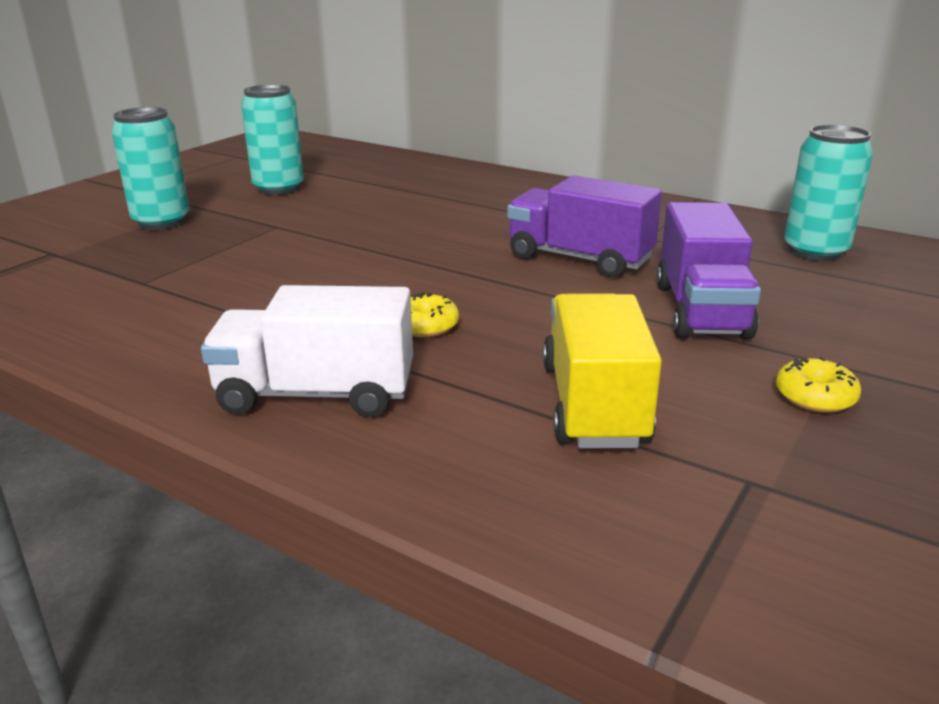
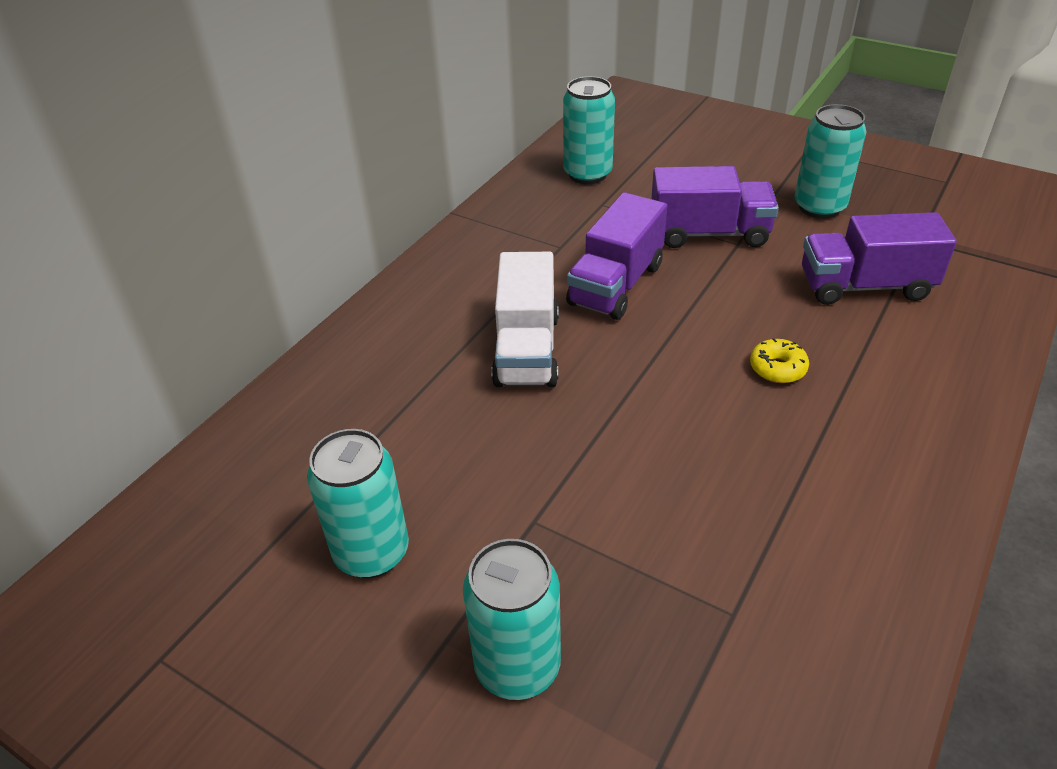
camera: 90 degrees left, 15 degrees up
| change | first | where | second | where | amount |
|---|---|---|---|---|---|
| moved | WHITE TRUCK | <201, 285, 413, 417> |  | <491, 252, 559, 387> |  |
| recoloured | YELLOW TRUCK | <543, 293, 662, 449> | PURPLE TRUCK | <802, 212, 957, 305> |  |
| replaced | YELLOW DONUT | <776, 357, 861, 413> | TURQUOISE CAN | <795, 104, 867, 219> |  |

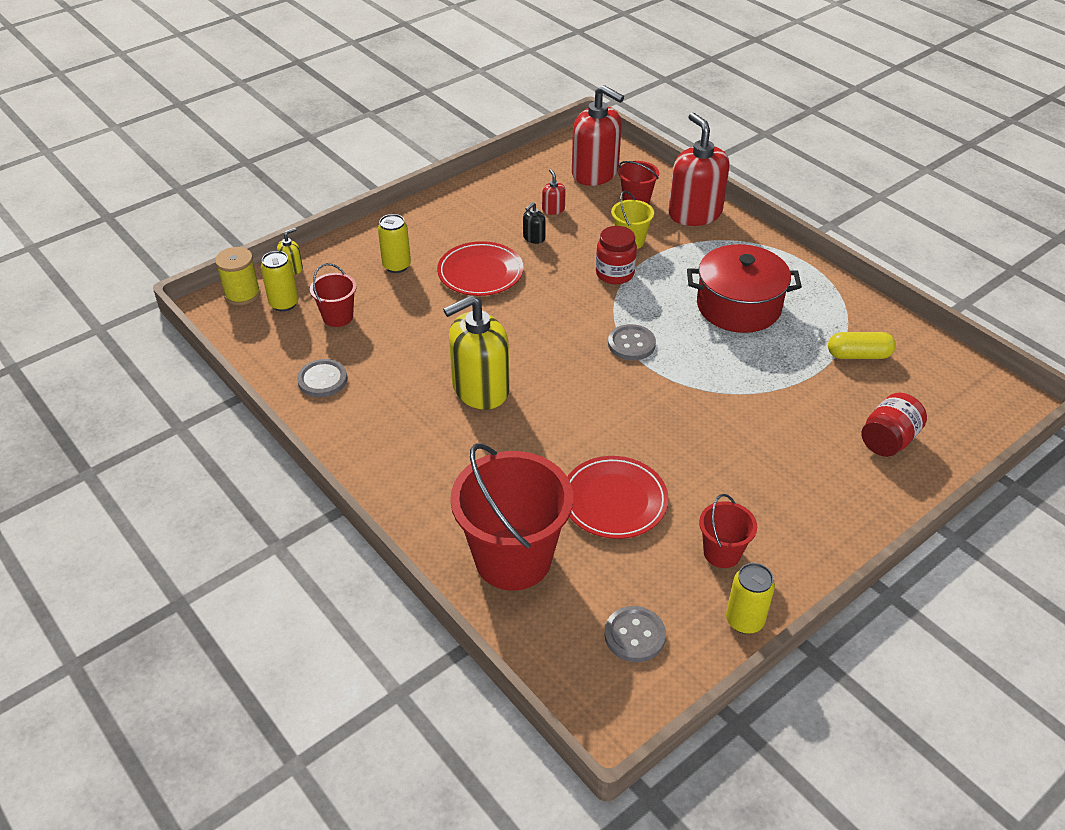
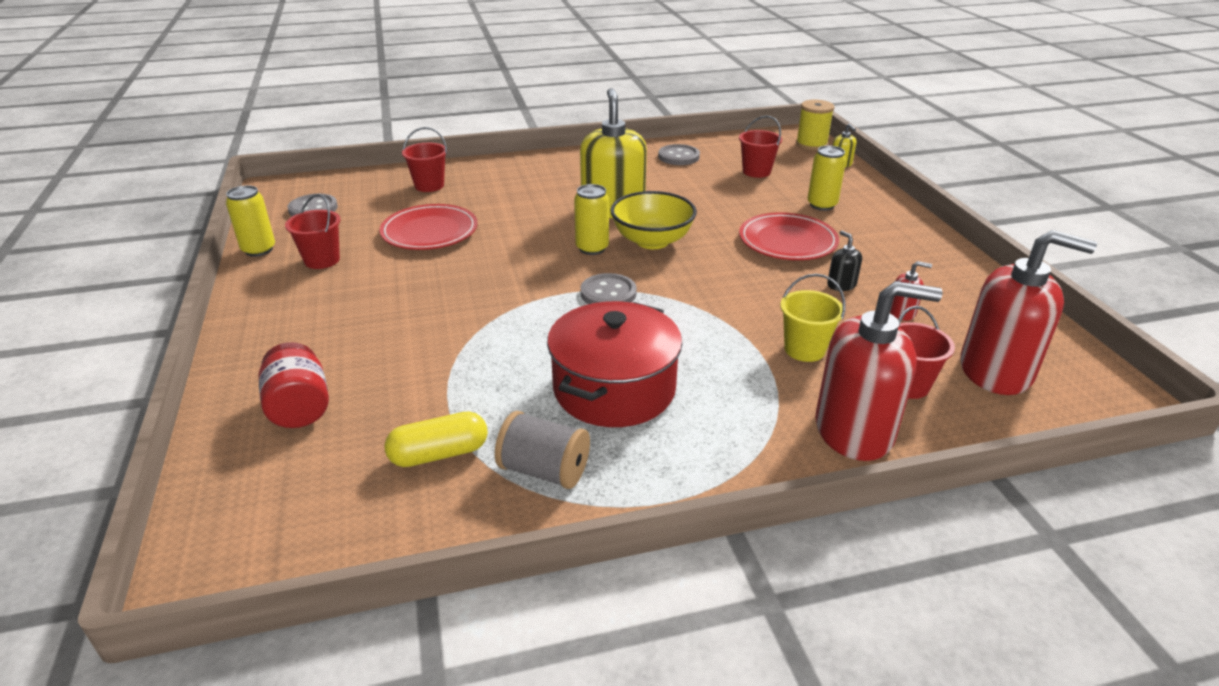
camera: 115 degrees right, 10 degrees down
| change | first | where | second | where | amount |
|---|---|---|---|---|---|
| turned | RED SOAP DISPENSER | <572, 85, 624, 186> |  | <960, 230, 1097, 395> | 135 degrees counterclockwise |
| removed | RED JAR | <596, 226, 637, 284> |  |  |  |
| moved | YELLOW CAN | <261, 251, 299, 312> |  | <574, 184, 609, 255> |  |
| turned | YELLOW CAPSULE | <828, 332, 896, 359> |  | <384, 411, 488, 467> | 45 degrees clockwise |
| resized | RED BUCKET | <450, 443, 573, 591> |  | <402, 127, 447, 192> | x0.49 |
| added |  |  | YELLOW BOWL | <610, 191, 697, 249> |  |
| added |  |  | GREY SPOOL | <495, 411, 590, 489> |  |

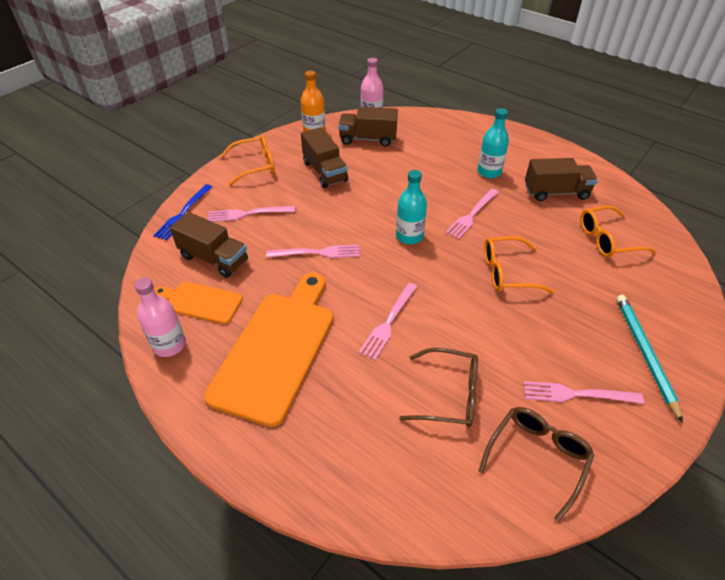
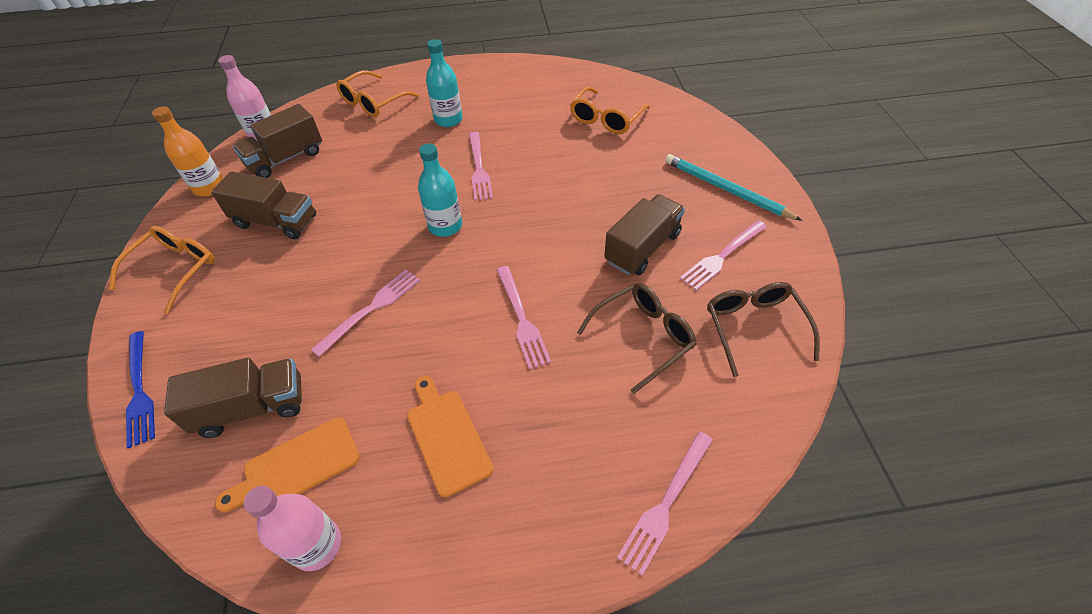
camera: 45 degrees left, 5 degrees up
| change | first | where | second | where | amount |
|---|---|---|---|---|---|
| moved | BROWN TRUCK | <525, 158, 598, 201> |  | <604, 194, 685, 275> |  |
| moved | PINK FORK | <208, 206, 295, 222> |  | <617, 431, 713, 575> |  |
| moved | ORANGE GLASSES | <484, 236, 554, 293> |  | <336, 71, 419, 117> |  |
| resized | ORANGE CUTTING BOARD | <204, 273, 333, 427> |  | <407, 376, 493, 497> | x0.52 |

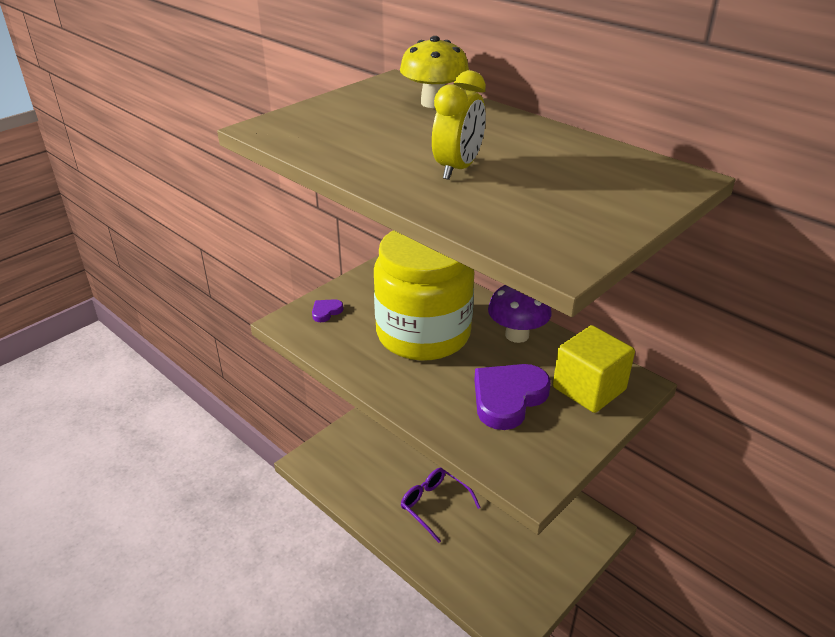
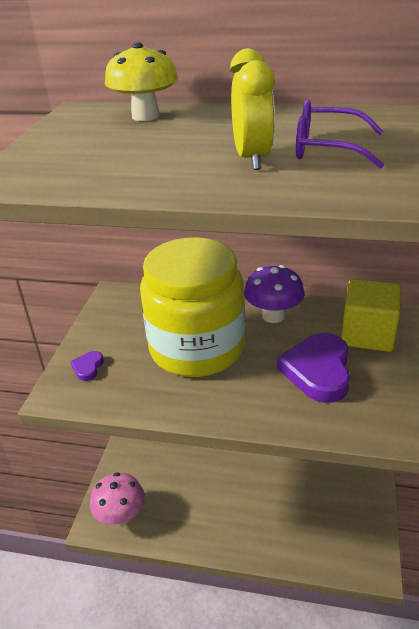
camera: 30 degrees left, 0 degrees up
| change | first | where | second | where | amount |
|---|---|---|---|---|---|
| moved | PURPLE GLASSES | <401, 468, 481, 543> |  | <296, 100, 384, 169> |  |
| added |  |  | PINK MUSHROOM | <90, 472, 145, 525> |  |

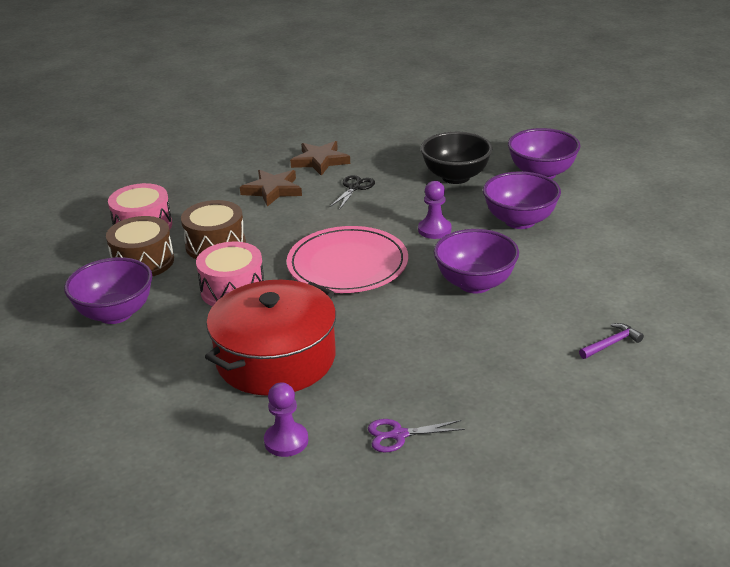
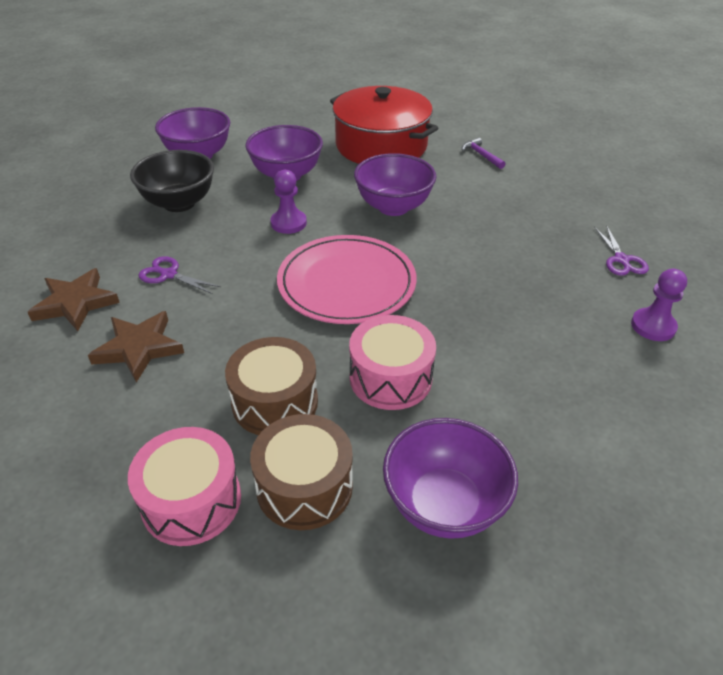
camera: 90 degrees left, 10 degrees up
| change | first | where | second | where | amount |
|---|---|---|---|---|---|
| recoloured | BLACK SCISSORS | <330, 175, 375, 210> | PURPLE SCISSORS | <139, 256, 221, 294> |  |
| moved | RED POT | <205, 280, 336, 396> |  | <330, 86, 438, 164> |  |

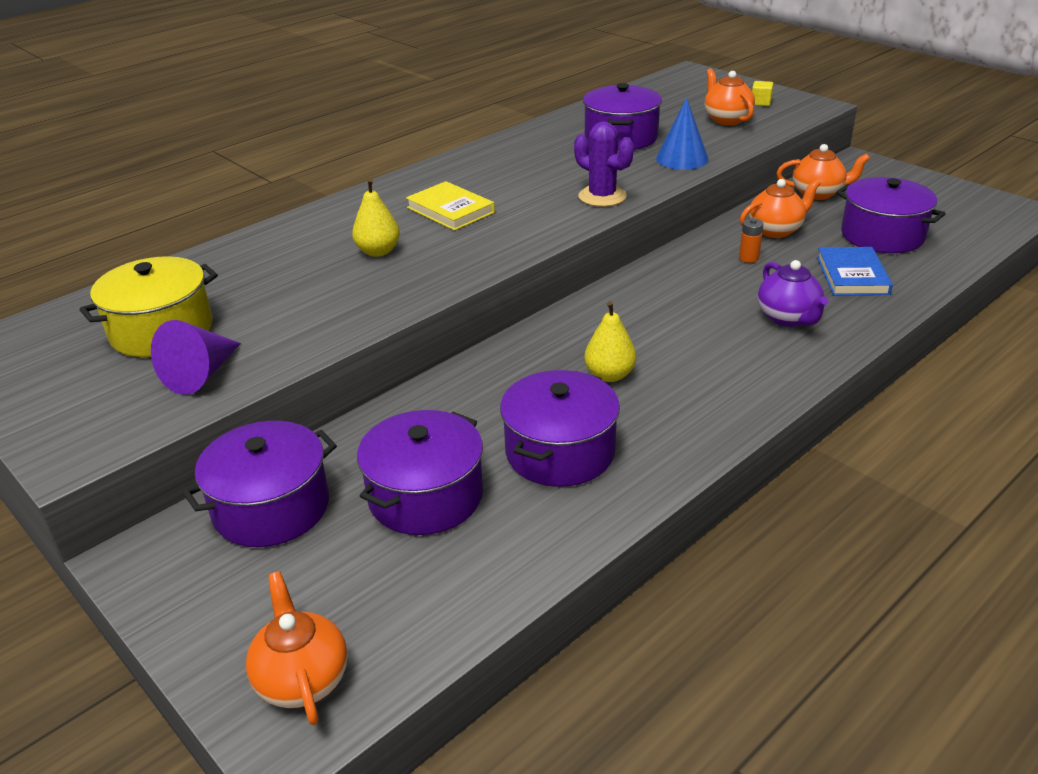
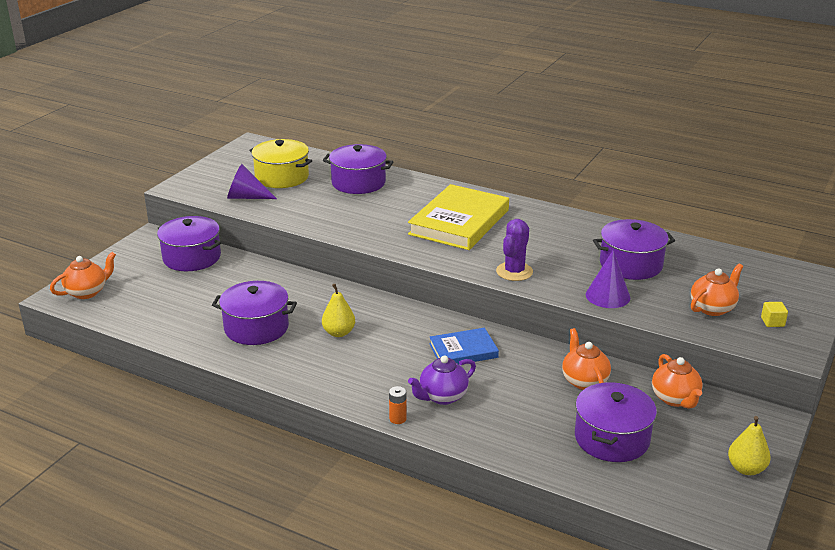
camera: 70 degrees right, 5 degrees down
| change | first | where | second | where | amount |
|---|---|---|---|---|---|
| recoloured | BLUE CONE | <656, 98, 709, 170> | PURPLE CONE | <586, 250, 630, 308> |  |
| moved | YELLOW PEAR | <352, 178, 400, 257> |  | <728, 416, 771, 475> |  |
| turned | ORANGE TEAPOT | <740, 179, 821, 238> |  | <562, 328, 611, 390> | 150 degrees counterclockwise |
| resized | YELLOW BOOK | <406, 181, 495, 231> |  | <408, 184, 509, 250> | x1.81 |
| moved | ORANGE BATTERY | <739, 218, 764, 263> |  | <389, 386, 407, 424> |  |
| moved | BLUE BOOK | <817, 247, 893, 295> |  | <429, 328, 499, 365> |  |
| moved | PURPLE POT | <357, 410, 483, 535> |  | <323, 144, 393, 194> |  |

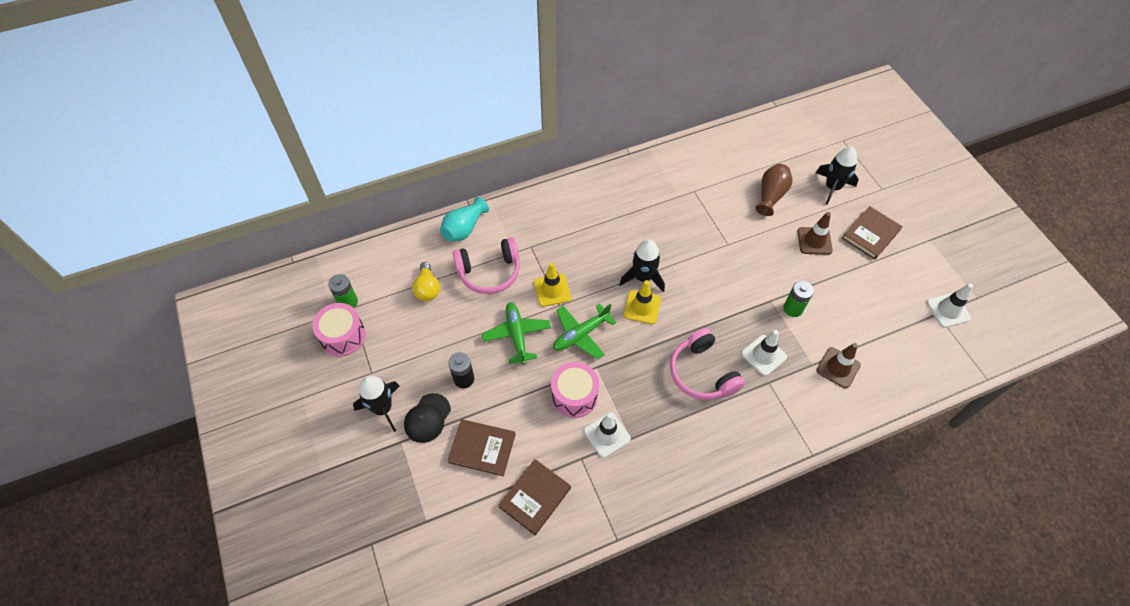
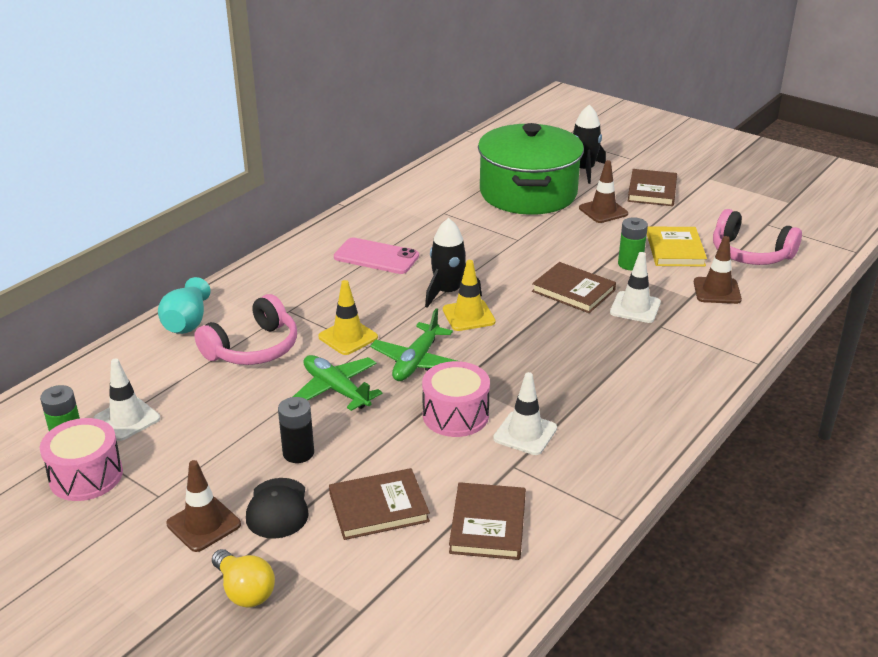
camera: 30 degrees left, 25 degrees down
| change | first | where | second | where | amount |
|---|---|---|---|---|---|
| replaced | BROWN VASE | <755, 164, 793, 216> | GREEN POT | <478, 123, 584, 215> |  |
| moved | YELLOW LIGHT BULB | <412, 262, 440, 301> |  | <212, 549, 275, 607> |  |
| moved | WHITE TRAFFIC CONE | <927, 283, 973, 328> |  | <94, 358, 160, 441> |  |
| moved | PINK HEADPHONES | <670, 328, 745, 400> |  | <713, 209, 802, 265> |  |
| replaced | BLACK ROCKET | <353, 376, 400, 432> | BROWN TRAFFIC CONE | <166, 460, 241, 552> |  |
| added |  |  | YELLOW BOOK | <647, 226, 707, 266> |  |
| added |  |  | PINK PHONE | <334, 238, 419, 274> |  |
| added |  |  | BROWN BOOK | <532, 262, 616, 313> |  |

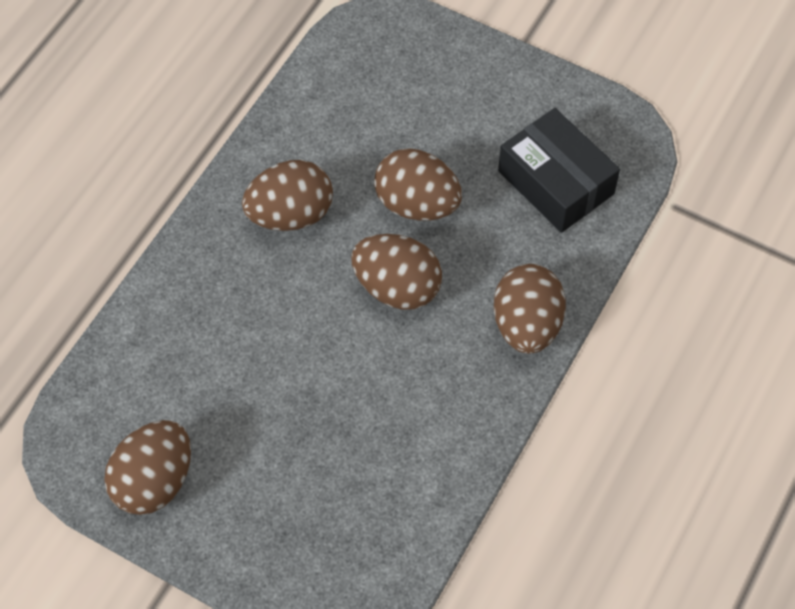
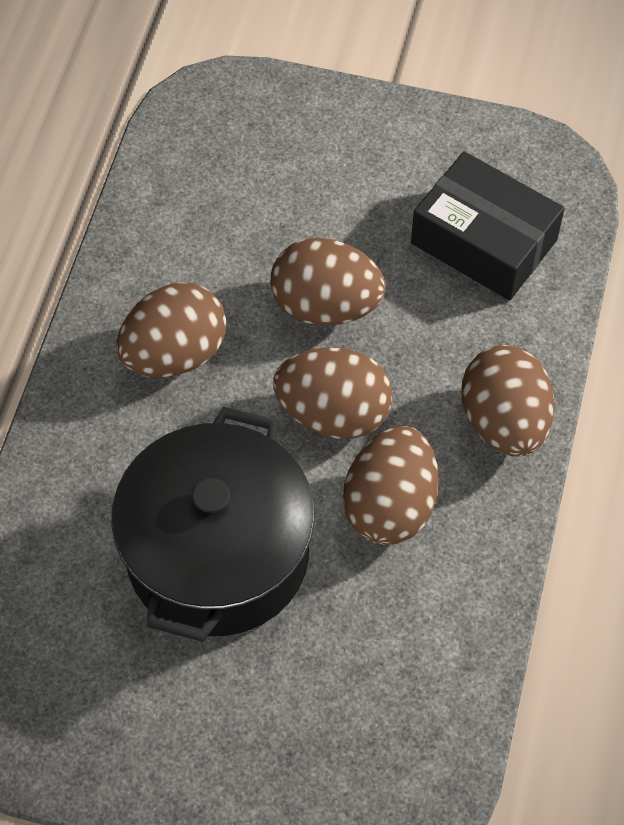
camera: 15 degrees left, 0 degrees up
| change | first | where | second | where | amount |
|---|---|---|---|---|---|
| moved | BROWN EGG | <104, 420, 191, 515> |  | <343, 426, 439, 545> |  |
| added |  |  | BLACK POT | <111, 407, 315, 642> |  |

